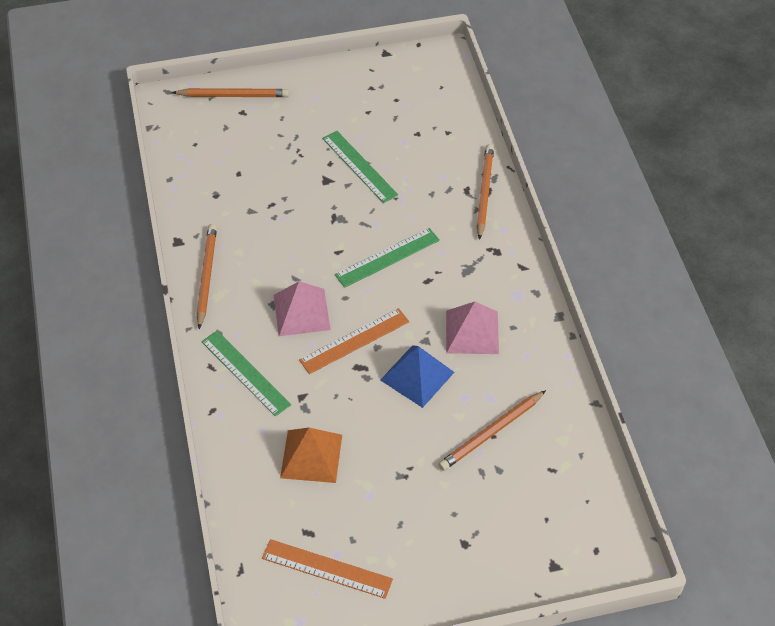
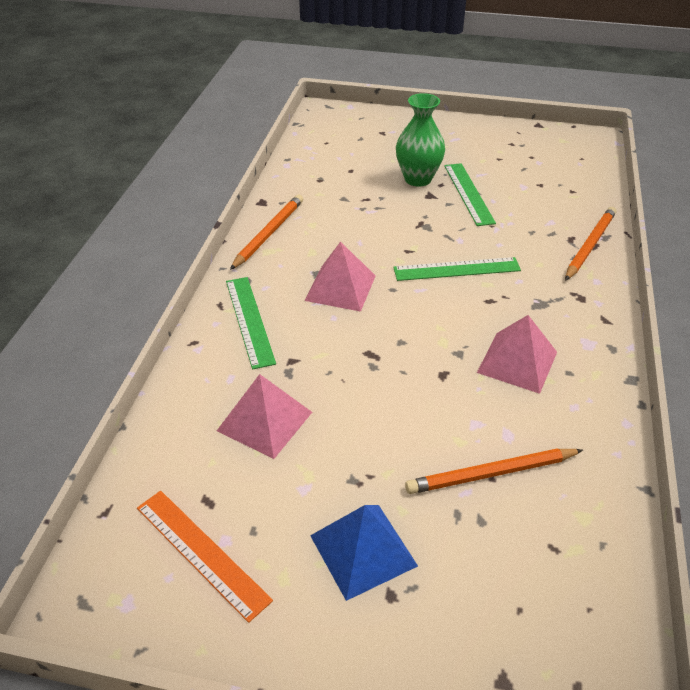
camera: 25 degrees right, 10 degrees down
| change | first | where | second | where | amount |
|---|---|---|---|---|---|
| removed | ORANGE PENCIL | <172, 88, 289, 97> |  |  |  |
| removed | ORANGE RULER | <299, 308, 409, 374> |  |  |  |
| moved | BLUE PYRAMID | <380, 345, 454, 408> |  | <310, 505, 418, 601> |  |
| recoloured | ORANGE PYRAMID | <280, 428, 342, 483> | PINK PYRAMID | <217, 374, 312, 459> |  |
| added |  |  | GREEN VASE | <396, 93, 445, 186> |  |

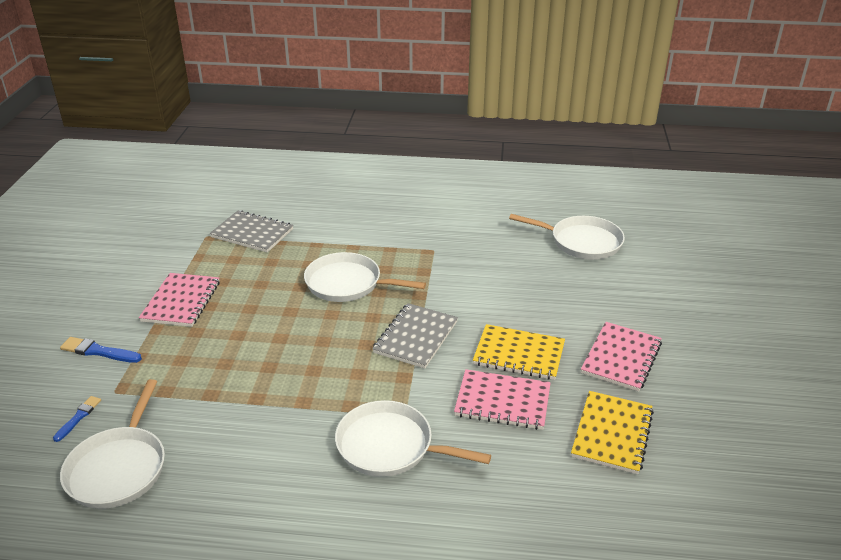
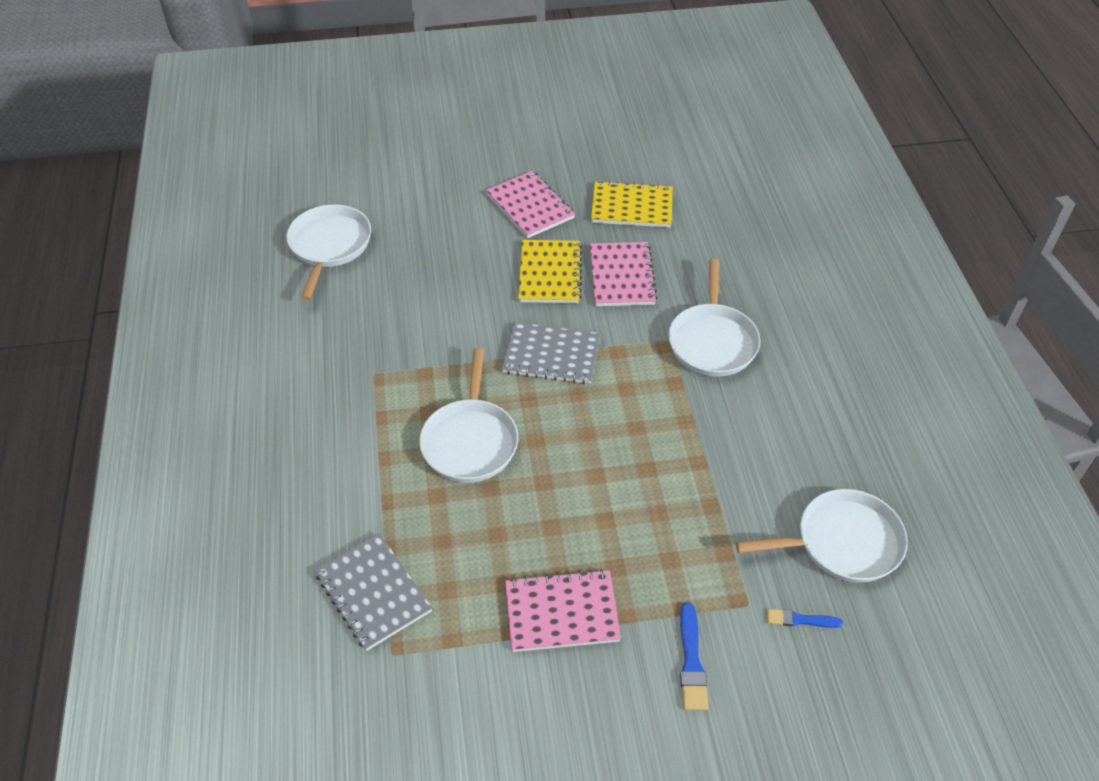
camera: 105 degrees left, 15 degrees up
| change | first | where | second | where | amount |
|---|---|---|---|---|---|
| turned | GREY NOTEBOOK | <210, 210, 293, 253> |  | <314, 533, 432, 651> | 45 degrees counterclockwise |
| turned | PINK NOTEBOOK | <581, 322, 662, 392> |  | <486, 171, 575, 238> | 45 degrees clockwise |

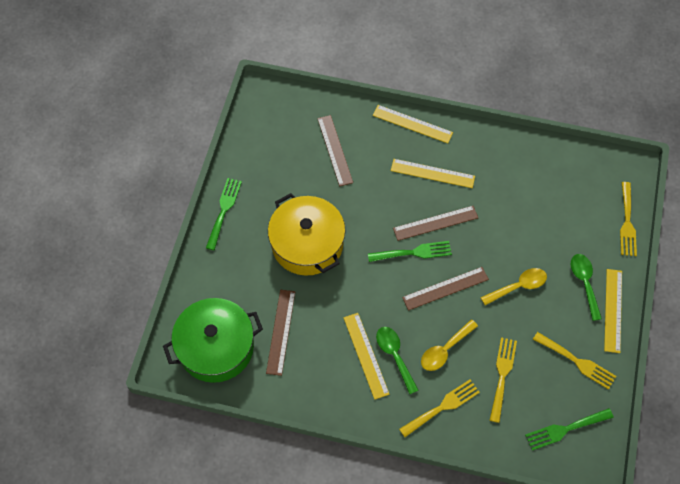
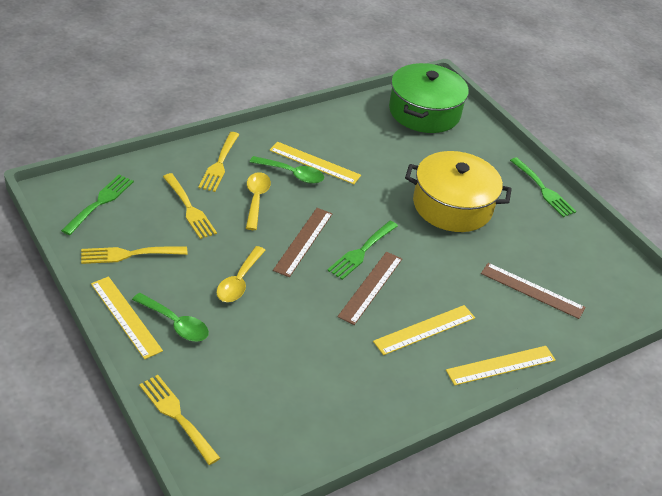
camera: 130 degrees right, 20 degrees down
| change | first | where | second | where | amount |
|---|---|---|---|---|---|
| removed | BROWN RULER | <266, 290, 295, 376> |  |  |  |

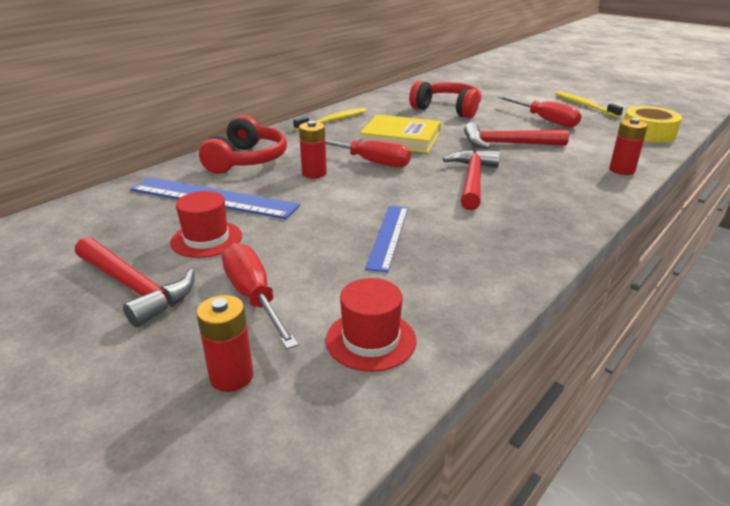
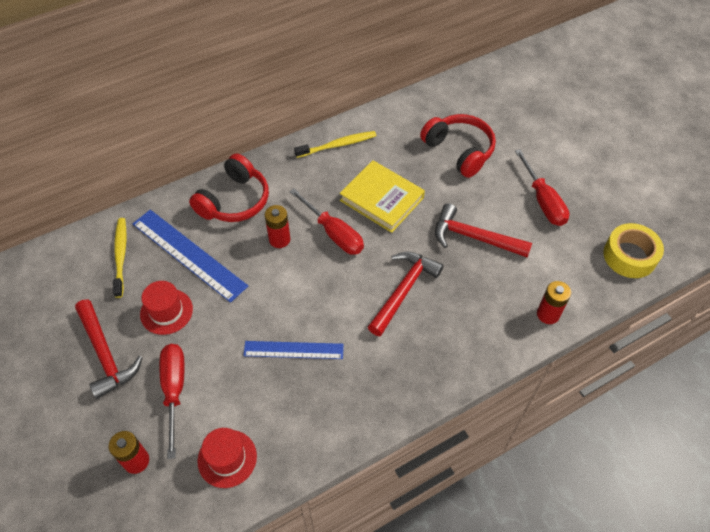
camera: 20 degrees right, 25 degrees up
| change | first | where | second | where | amount |
|---|---|---|---|---|---|
| moved | YELLOW TOOTHBRUSH | <556, 92, 623, 118> |  | <113, 218, 126, 298> |  |
| turned | BLUE RULER | <365, 206, 408, 272> |  | <243, 341, 344, 359> | 60 degrees clockwise |

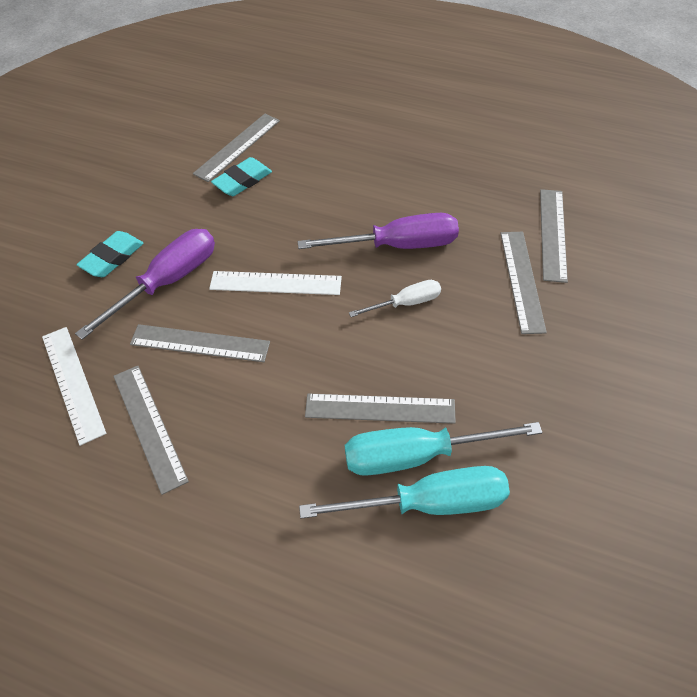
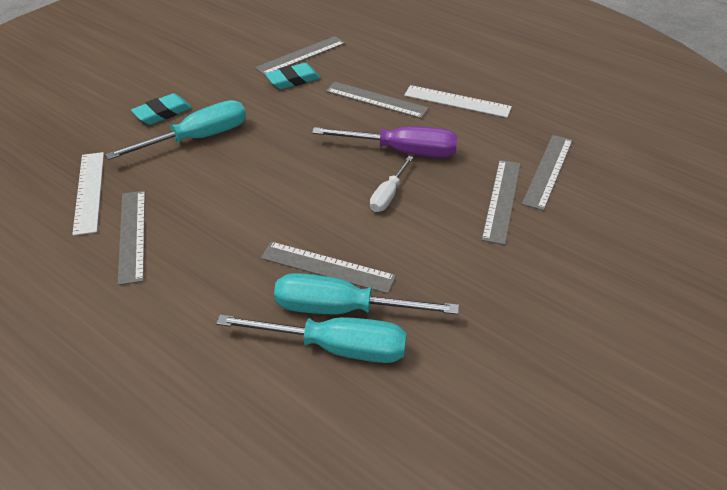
camera: 15 degrees right, 10 degrees down
| change | first | where | second | where | amount |
|---|---|---|---|---|---|
| recoloured | PURPLE SCREWDRIVER | <75, 229, 215, 340> | TURQUOISE SCREWDRIVER | <105, 100, 246, 160> |  |
| moved | WHITE RULER | <209, 271, 342, 295> |  | <404, 85, 512, 118> |  |
| turned | WHITE SCREWDRIVER | <349, 280, 441, 317> |  | <370, 156, 413, 212> | 120 degrees clockwise |
| moved | GREY RULER | <130, 324, 270, 362> |  | <326, 82, 429, 119> |  |

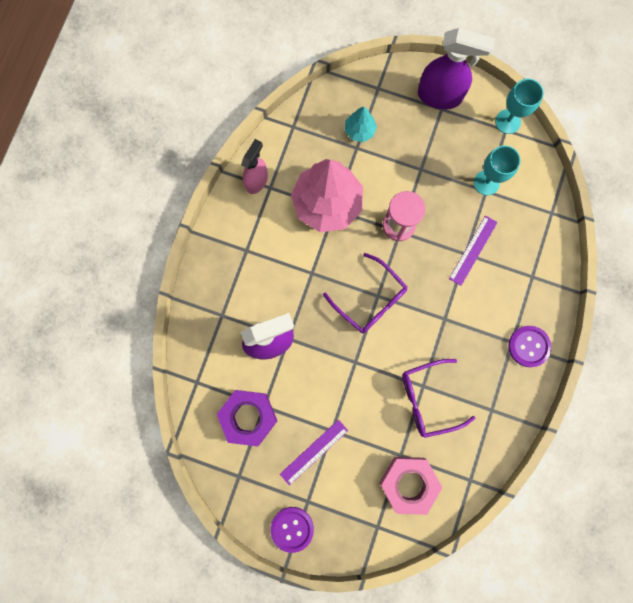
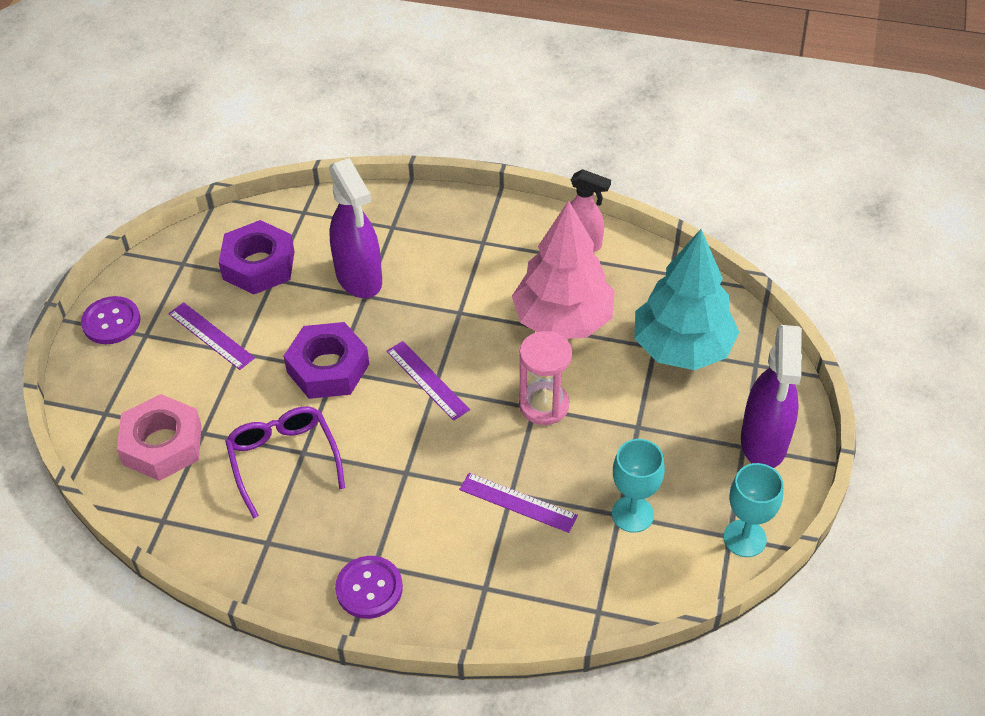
camera: 85 degrees right, 30 degrees down
| change | first | where | second | where | amount |
|---|---|---|---|---|---|
| resized | TURQUOISE TREE | <345, 107, 377, 142> |  | <634, 229, 739, 370> | x2.16 |
| replaced | PURPLE GLASSES | <323, 253, 407, 333> | PURPLE RULER | <387, 341, 470, 421> |  |
| added |  |  | PURPLE NUT | <284, 322, 369, 399> |  |

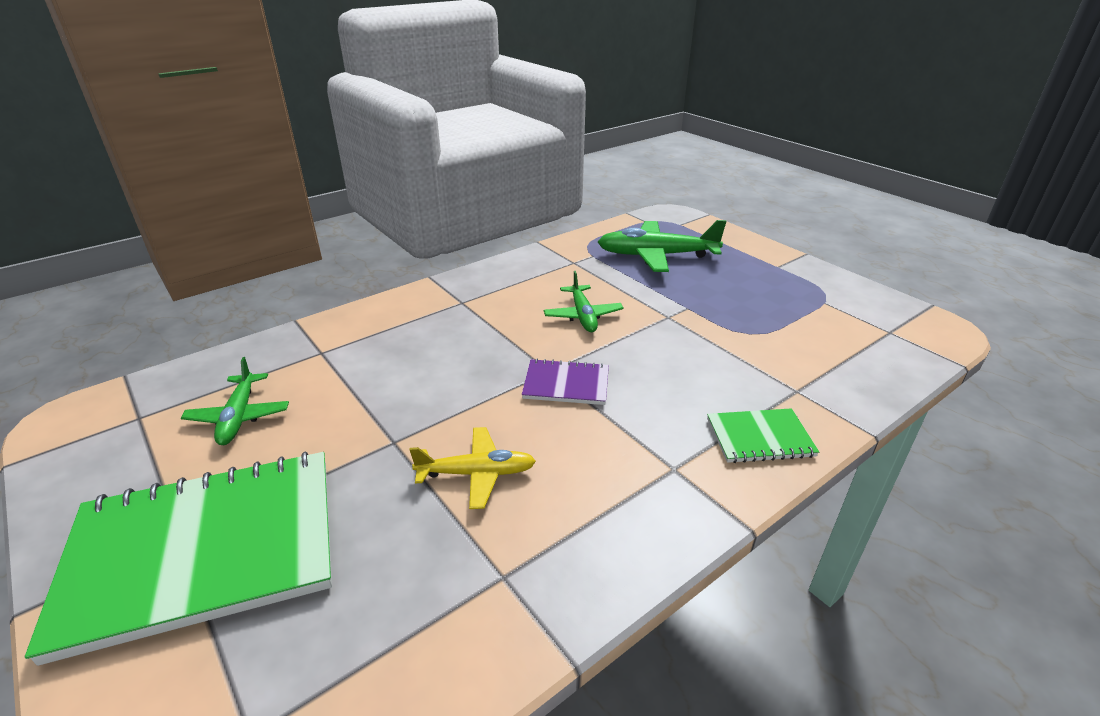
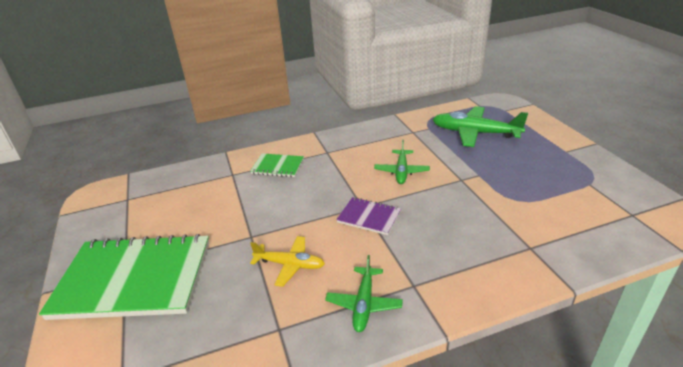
camera: 20 degrees right, 0 degrees up
| change | first | where | second | where | amount |
|---|---|---|---|---|---|
| moved | GREEN PLANE | <181, 357, 289, 445> |  | <325, 255, 403, 332> |  |
| moved | GREEN NOTEBOOK | <707, 408, 819, 463> |  | <250, 153, 304, 177> |  |

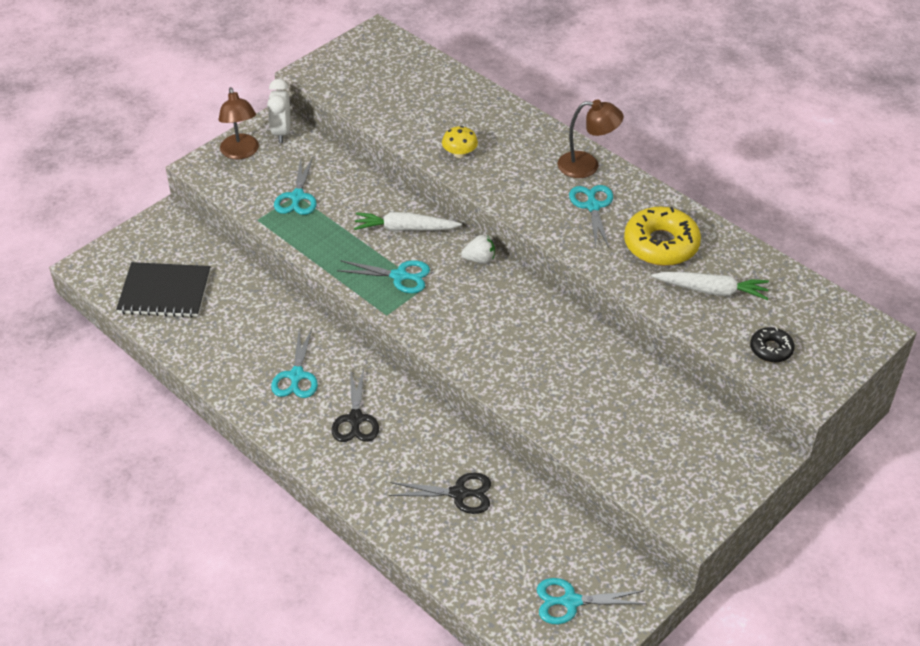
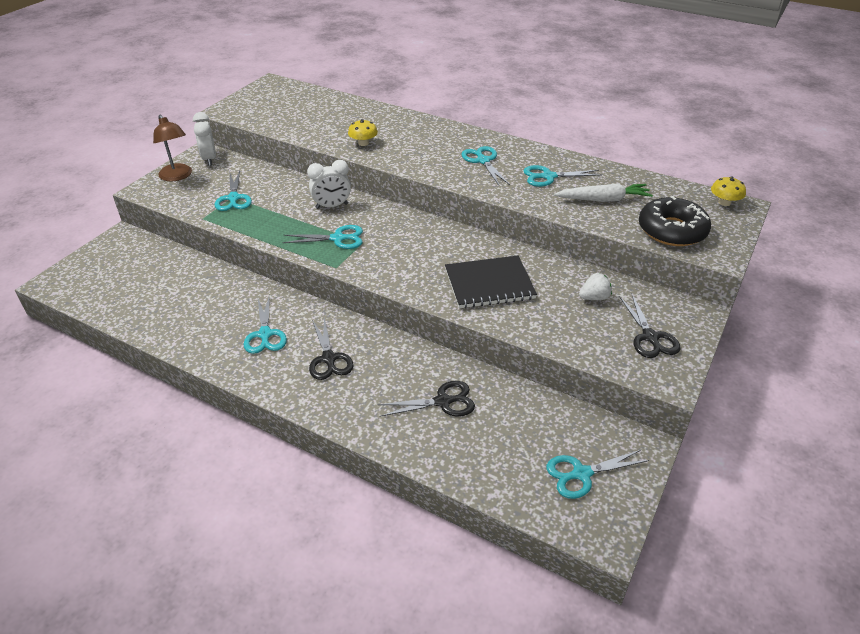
camera: 15 degrees left, 5 degrees down
| change | first | where | second | where | amount |
|---|---|---|---|---|---|
| removed | BROWN LAMP | <558, 99, 624, 178> |  |  |  |
| replaced | YELLOW DONUT | <624, 207, 701, 266> | TURQUOISE SCISSORS | <524, 165, 602, 187> |  |
| replaced | WHITE CARROT | <354, 212, 462, 231> | WHITE CLOCK | <307, 160, 351, 209> |  |
| moved | WHITE STRAWBERRY | <461, 235, 495, 263> |  | <579, 273, 612, 300> |  |
| moved | BLACK NOTEBOOK | <116, 262, 211, 318> |  | <445, 256, 537, 308> |  |
| resized | BLACK DONUT | <750, 327, 795, 363> |  | <639, 196, 711, 246> | x1.87 |
| added |  |  | YELLOW MUSHROOM | <711, 176, 746, 206> |  |
| added |  |  | BLACK SCISSORS | <619, 295, 680, 358> |  |

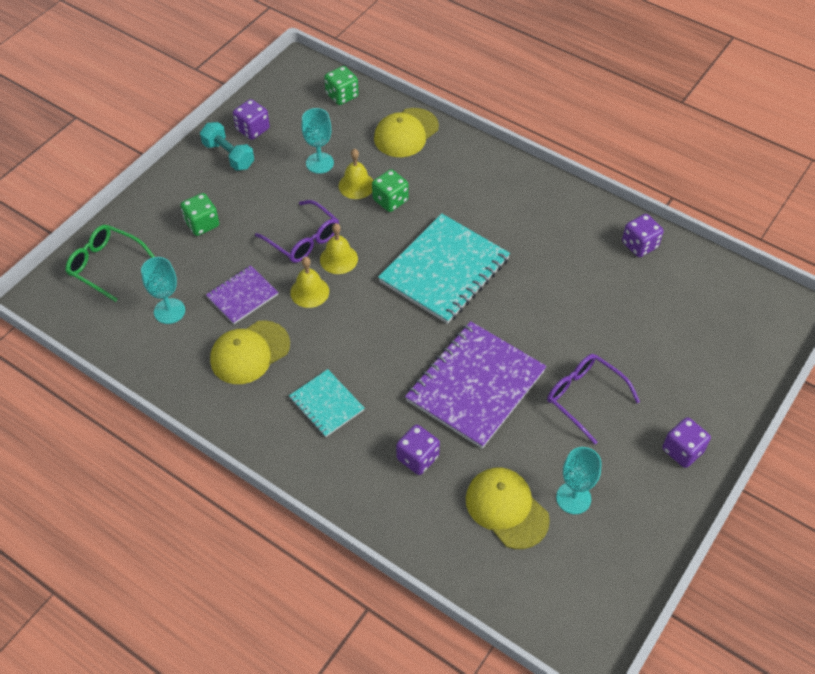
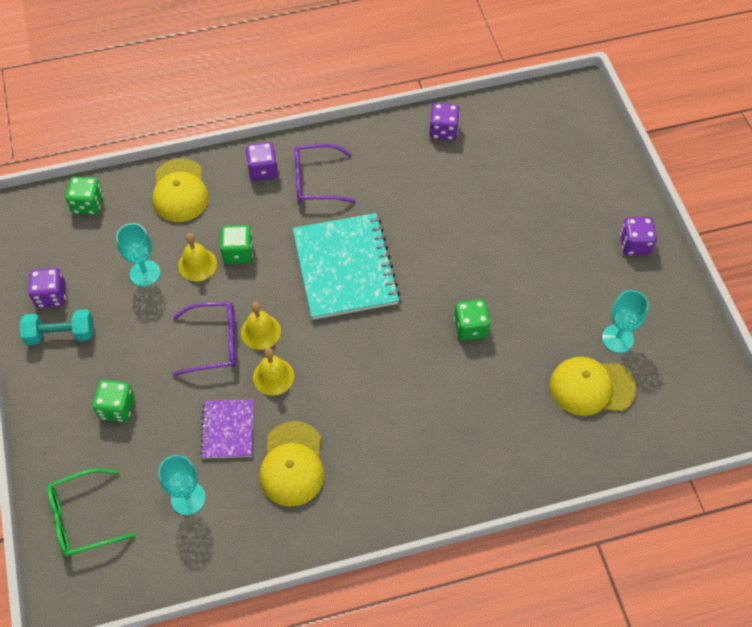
camera: 50 degrees left, 5 degrees up
| change | first | where | second | where | amount |
|---|---|---|---|---|---|
| replaced | PURPLE NOTEBOOK | <405, 321, 547, 449> | GREEN DICE | <454, 299, 491, 341> |  |
| moved | PURPLE GLASSES | <547, 354, 640, 444> |  | <294, 143, 356, 203> |  |
| removed | TURQUOISE NOTEBOOK | <289, 369, 364, 437> |  |  |  |
| moved | PURPLE DICE | <396, 424, 440, 475> |  | <246, 142, 278, 181> |  |

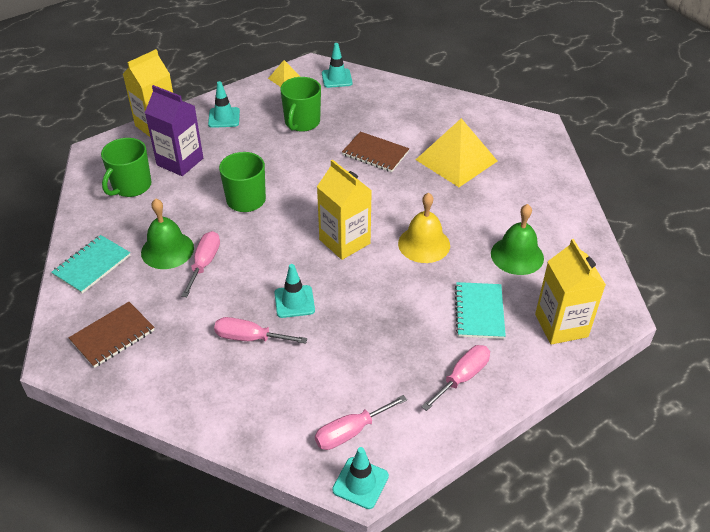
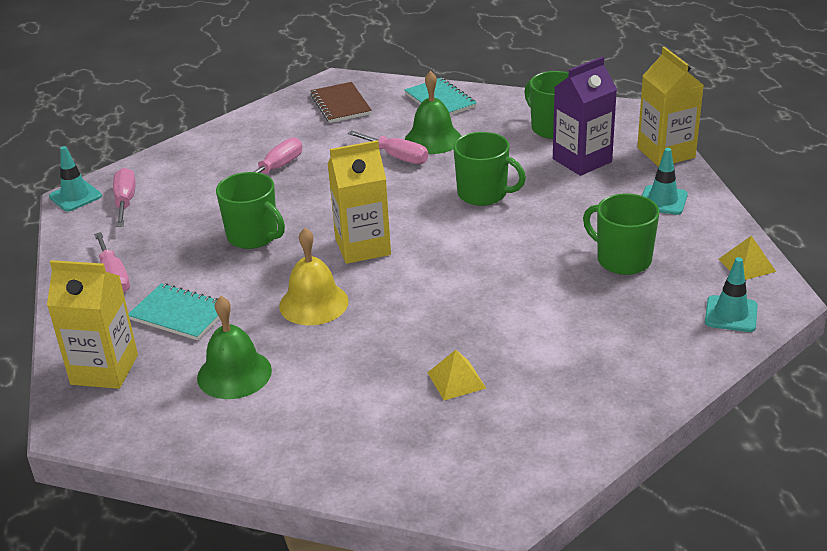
camera: 115 degrees right, 10 degrees down
| change | first | where | second | where | amount |
|---|---|---|---|---|---|
| resized | YELLOW PYRAMID | <416, 118, 497, 187> |  | <427, 350, 486, 400> | x0.48 |
| removed | BROWN NOTEBOOK | <342, 132, 410, 172> |  |  |  |
| removed | TURQUOISE TRAFFIC CONE | <274, 264, 315, 318> |  |  |  |
| added |  |  | GREEN MUG | <216, 172, 285, 249> |  |

